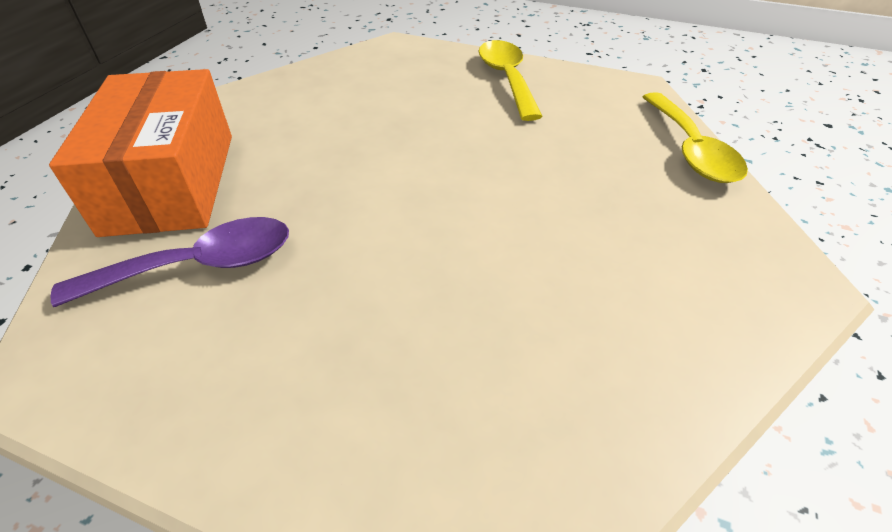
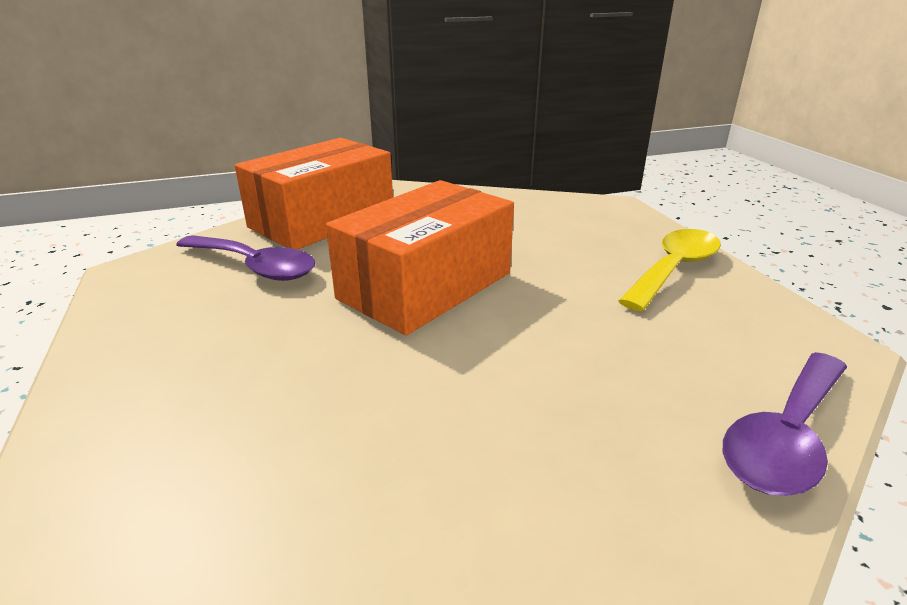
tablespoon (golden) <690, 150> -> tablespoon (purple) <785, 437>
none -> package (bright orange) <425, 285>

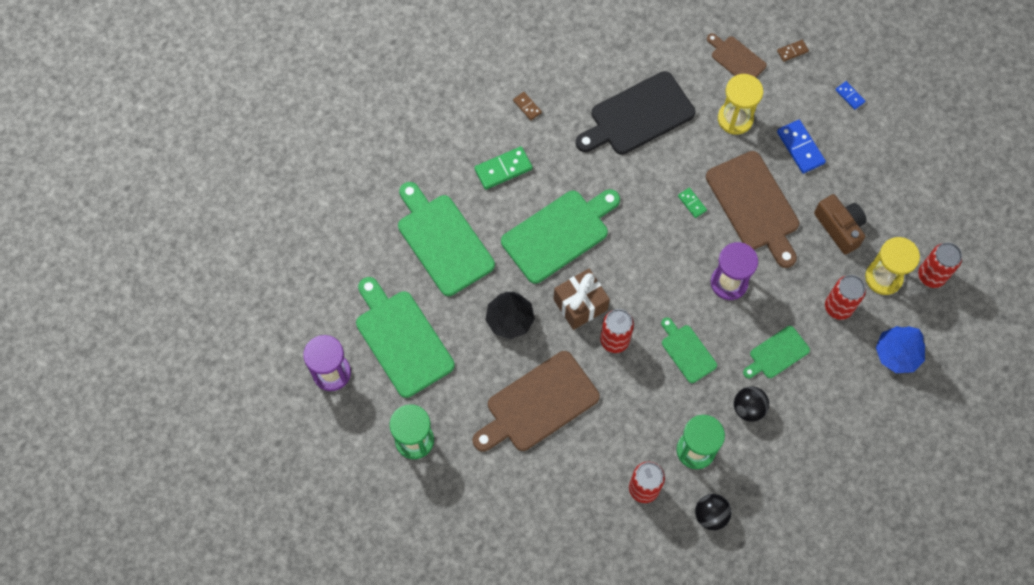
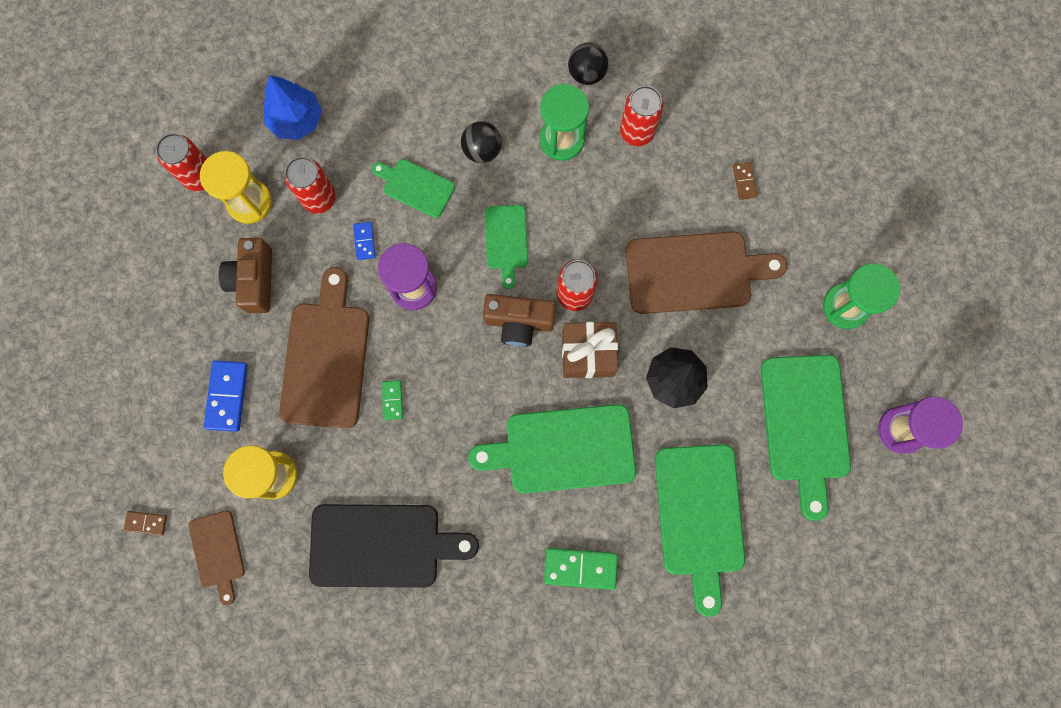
domino (royal blue) <849, 96> -> domino (royal blue) <364, 241>, shifted
domino (dark brown) <527, 107> -> domino (dark brown) <744, 181>, shifted
cutting board (leaf-green) <777, 354> -> cutting board (leaf-green) <416, 187>, 150 degrees counterclockwise
none -> compact camera (dark brown) <519, 322>

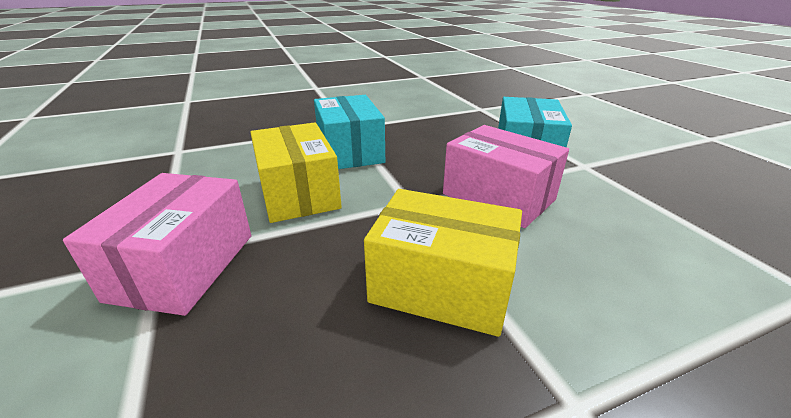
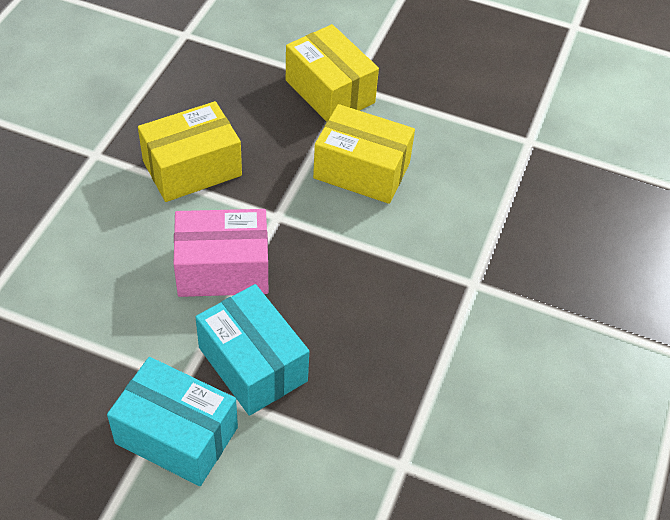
package (teal) <349, 151> -> package (teal) <176, 435>, shifted
package (rose-pink) <184, 266> -> package (golden) <329, 91>

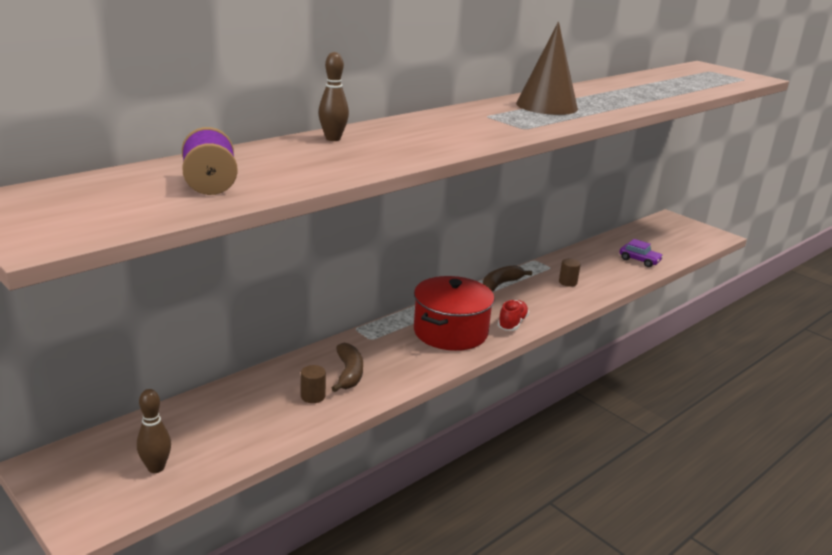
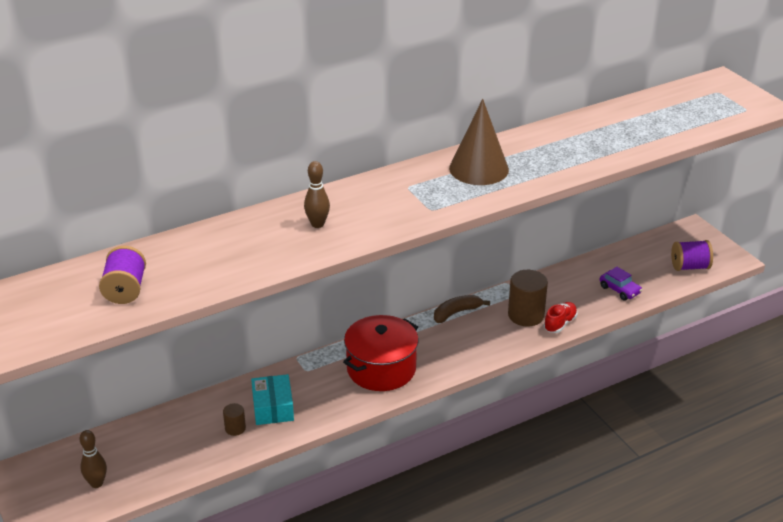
tenpin (dark brown) <333, 139> -> tenpin (dark brown) <317, 224>, shifted
cylinder (dark brown) <567, 282> -> cylinder (dark brown) <526, 315>, x1.97
shoe (scarlet) <512, 323> -> shoe (scarlet) <560, 324>, shifted
banana fruit (dark brown) <349, 374> -> package (teal) <273, 407>
none -> reel of thread (purple) <689, 267>

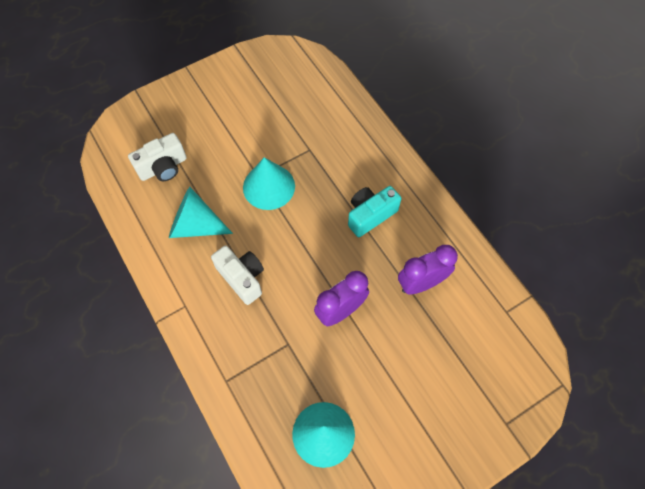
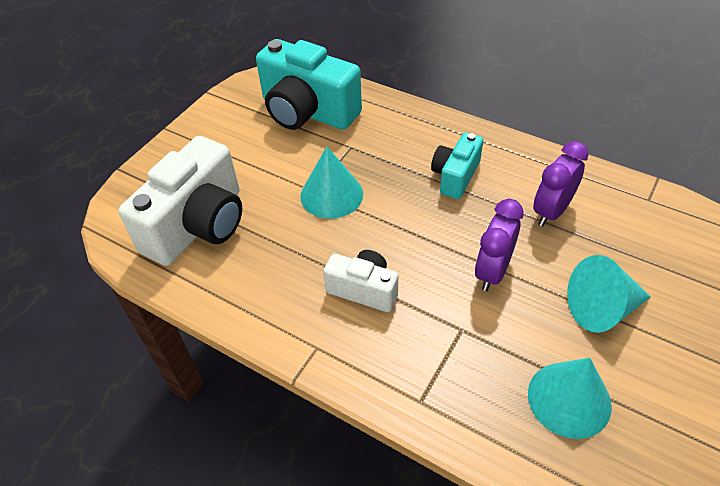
compact camera (pure white) <163, 167> -> compact camera (pure white) <198, 225>, x1.83
cone (teal) <195, 225> -> cone (teal) <602, 309>, shifted
none -> compact camera (teal) <307, 112>

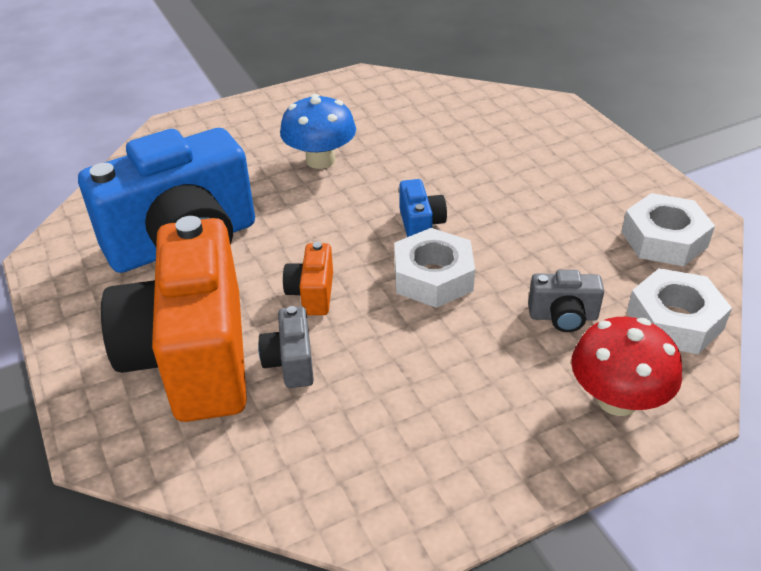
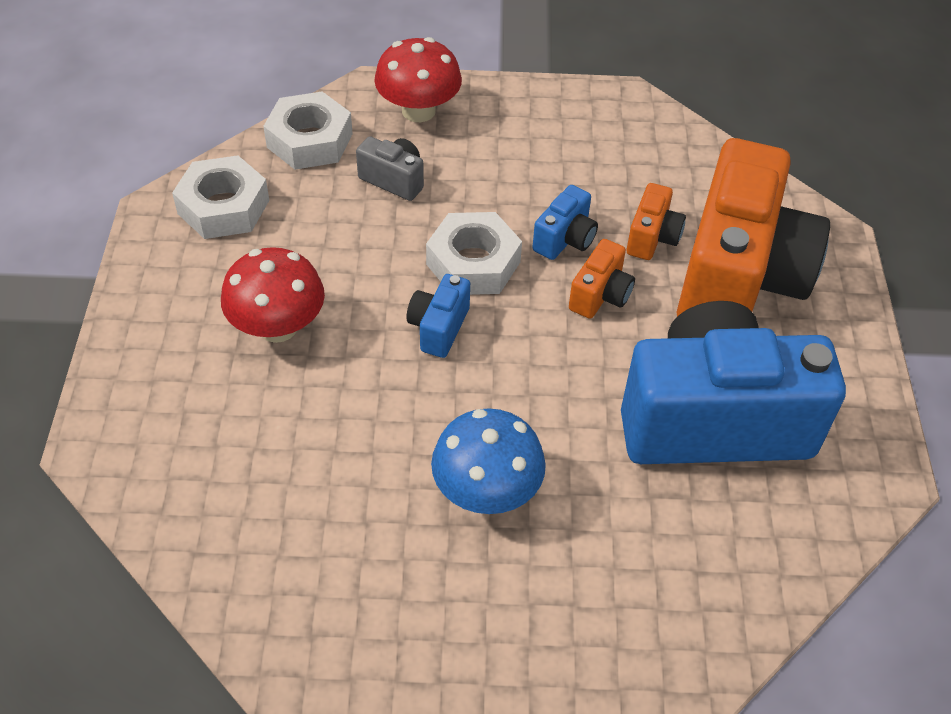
compact camera (ash-grey) <291, 362> -> compact camera (bright orange) <652, 237>
none -> compact camera (royal blue) <565, 239>
none -> toadstool (scarlet) <278, 327>

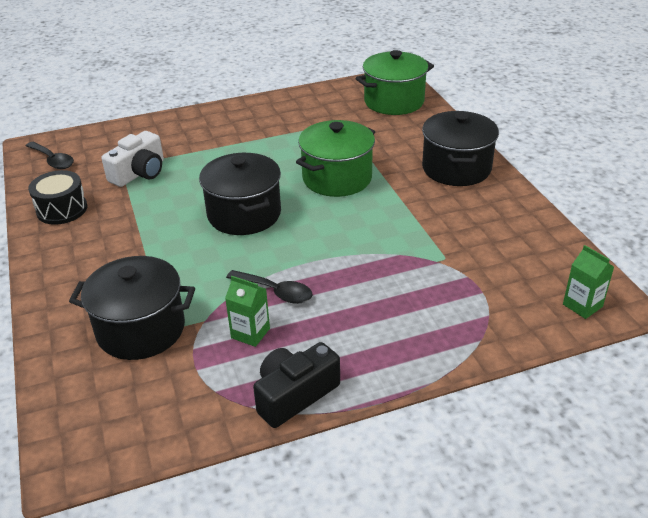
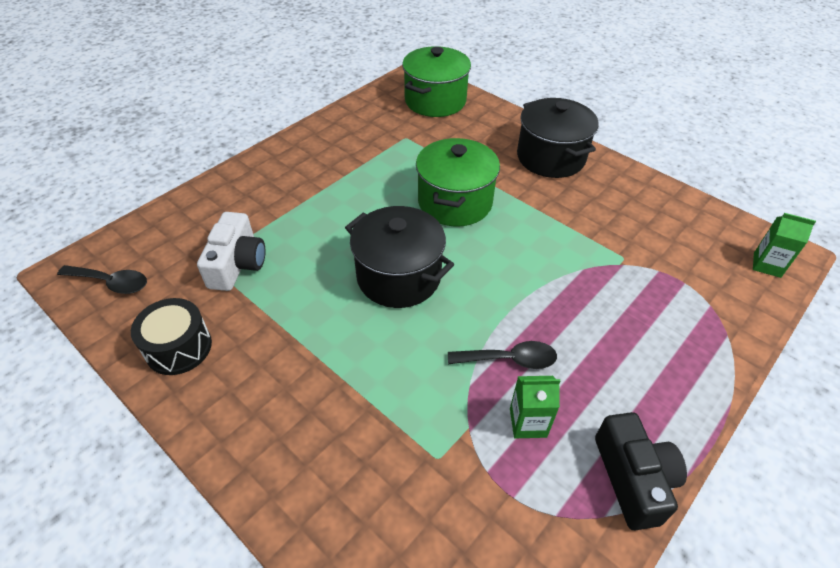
pot (ebony) <141, 329> -> none
compact camera (ebony) <294, 395> -> compact camera (ebony) <633, 478>, 150 degrees clockwise

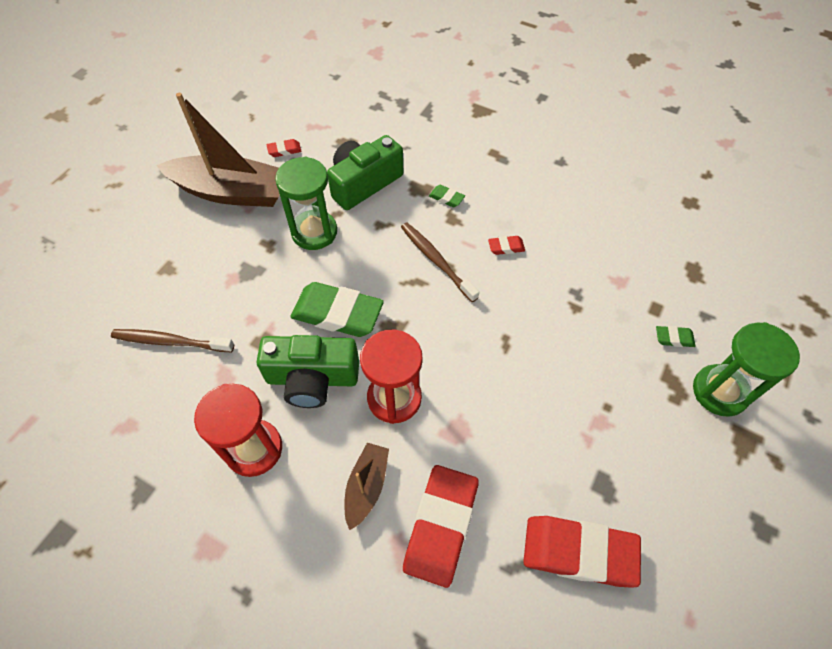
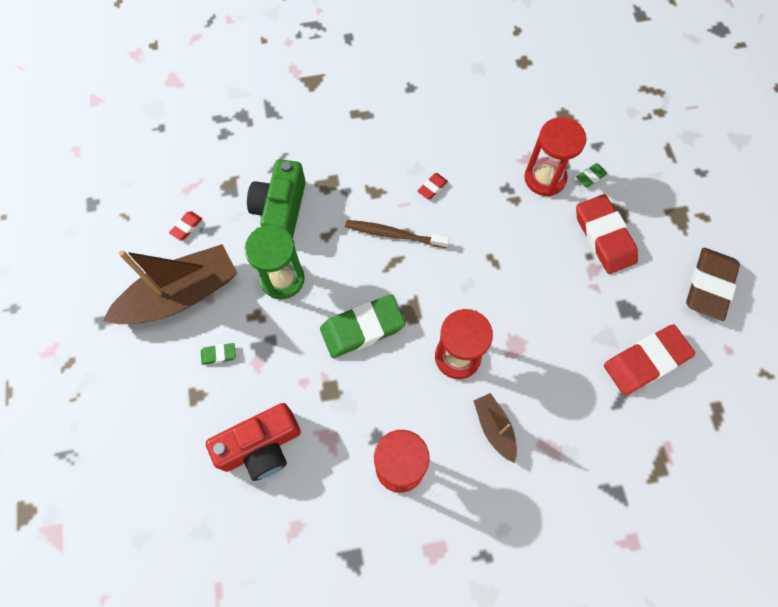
pencil eraser (leaf-green) <446, 198> -> pencil eraser (leaf-green) <219, 354>, shifted
sand timer (leaf-green) <719, 391> -> none
dental brush (dark brown) <170, 341> -> compact camera (scarlet) <261, 446>
compact camera (leaf-green) <312, 378> -> none
pencil eraser (scarlet) <441, 526> -> pencil eraser (scarlet) <604, 237>, shifted
none -> sand timer (scarlet) <545, 178>
none -> pencil eraser (dark brown) <709, 286>

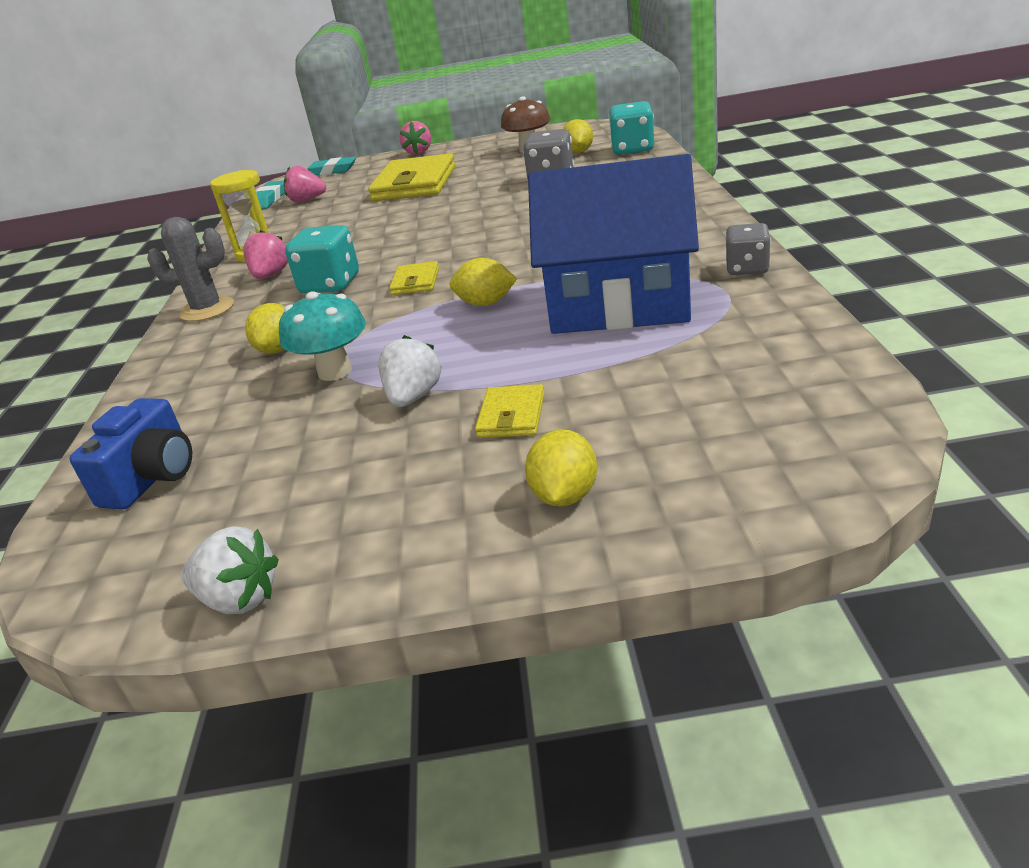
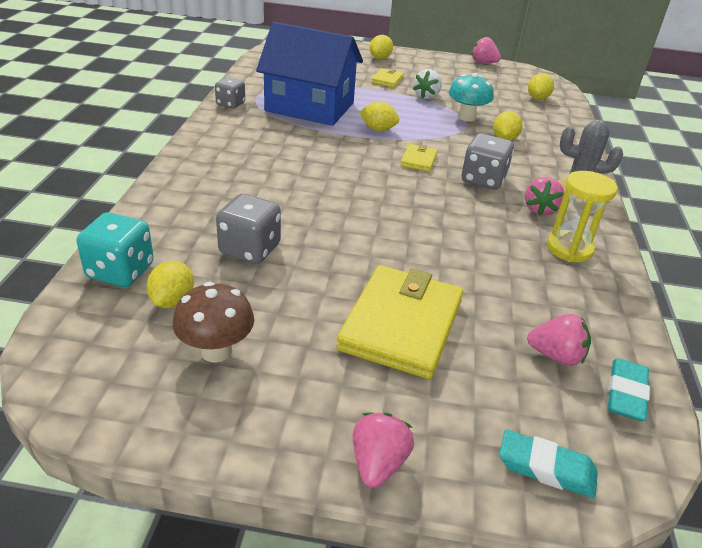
game die (teal) <330, 285> -> game die (ash-grey) <483, 180>
compact camera (royal blue) <152, 478> -> toy lemon (golden) <537, 98>
berry (pure white) <239, 599> -> berry (rose-pink) <483, 63>

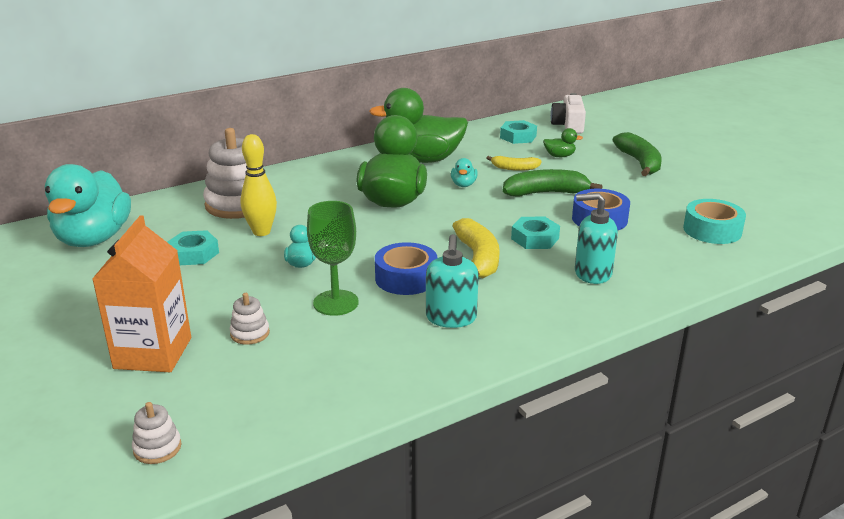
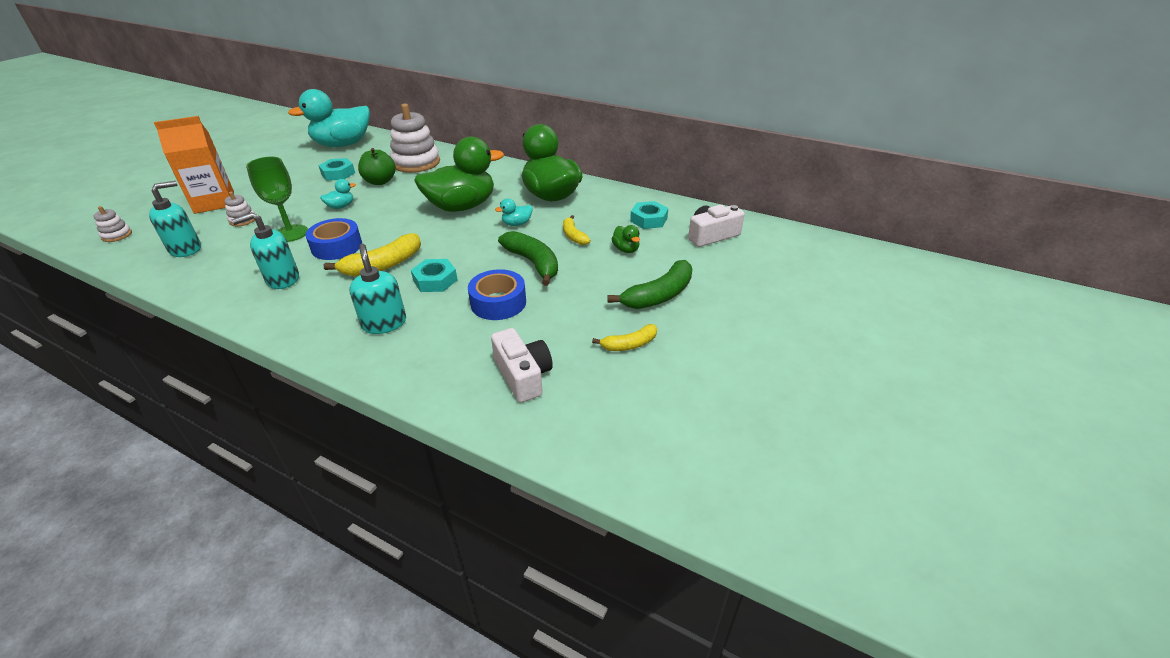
tenpin (golden) <261, 232> -> toy apple (leaf-green) <380, 181>
roll of tape (teal) <712, 230> -> compact camera (pure white) <523, 375>
none -> pump bottle (teal) <186, 249>
none -> banana fruit (golden) <629, 344>

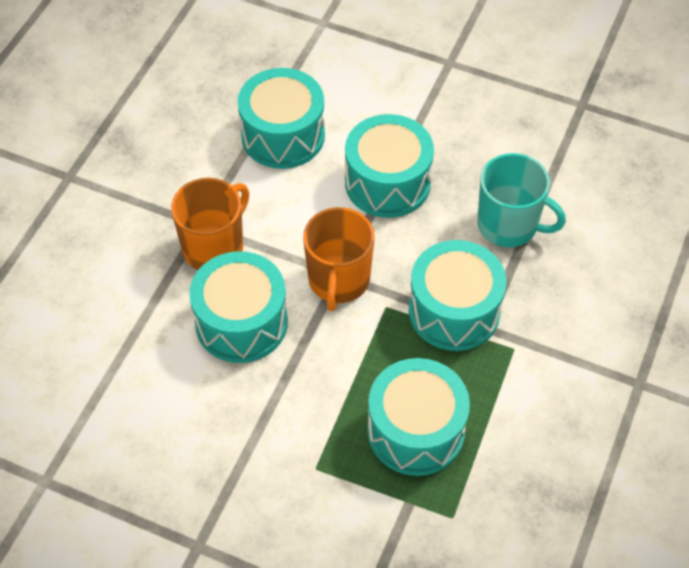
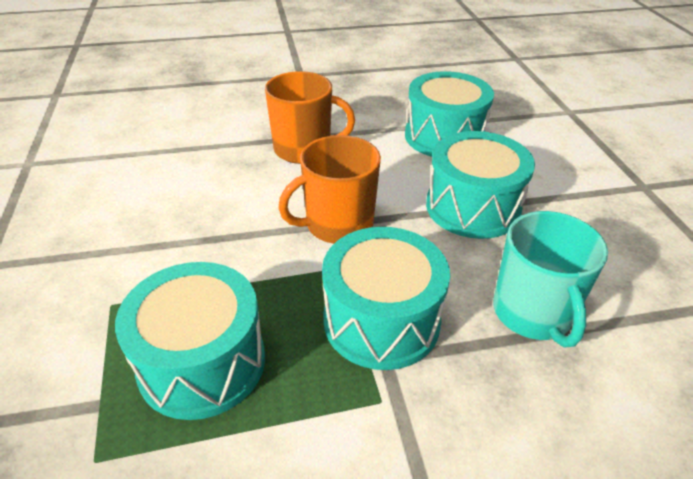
toy drum (teal) <241, 322> -> none

